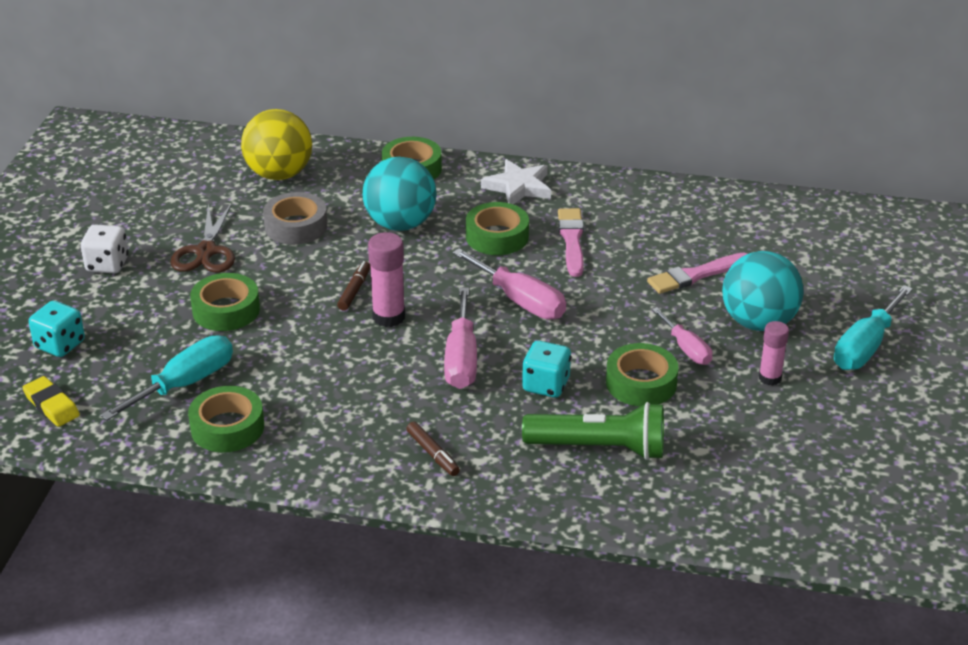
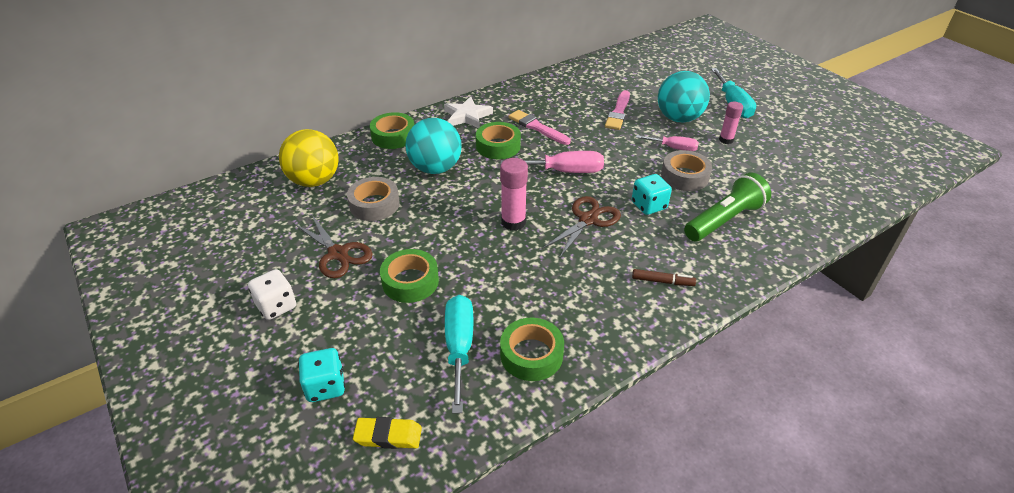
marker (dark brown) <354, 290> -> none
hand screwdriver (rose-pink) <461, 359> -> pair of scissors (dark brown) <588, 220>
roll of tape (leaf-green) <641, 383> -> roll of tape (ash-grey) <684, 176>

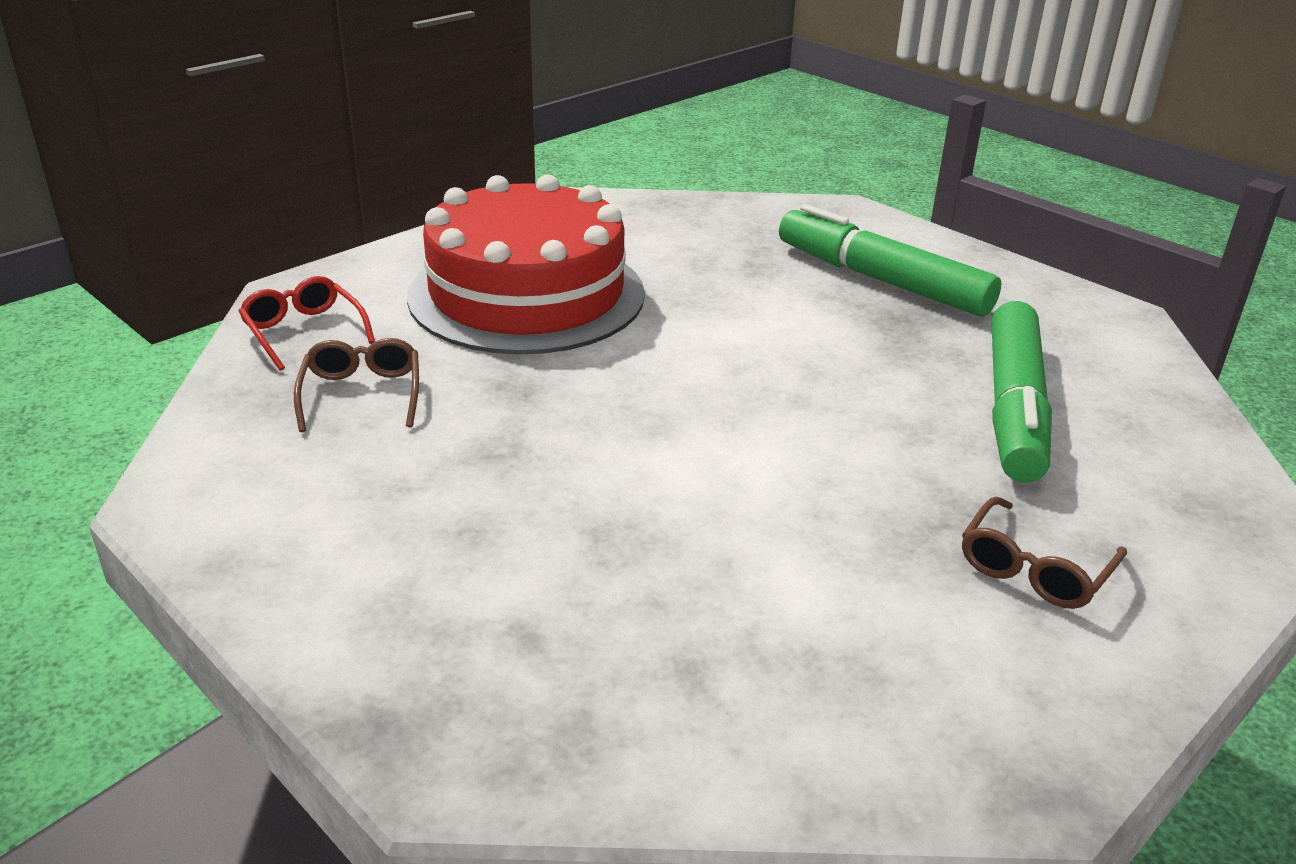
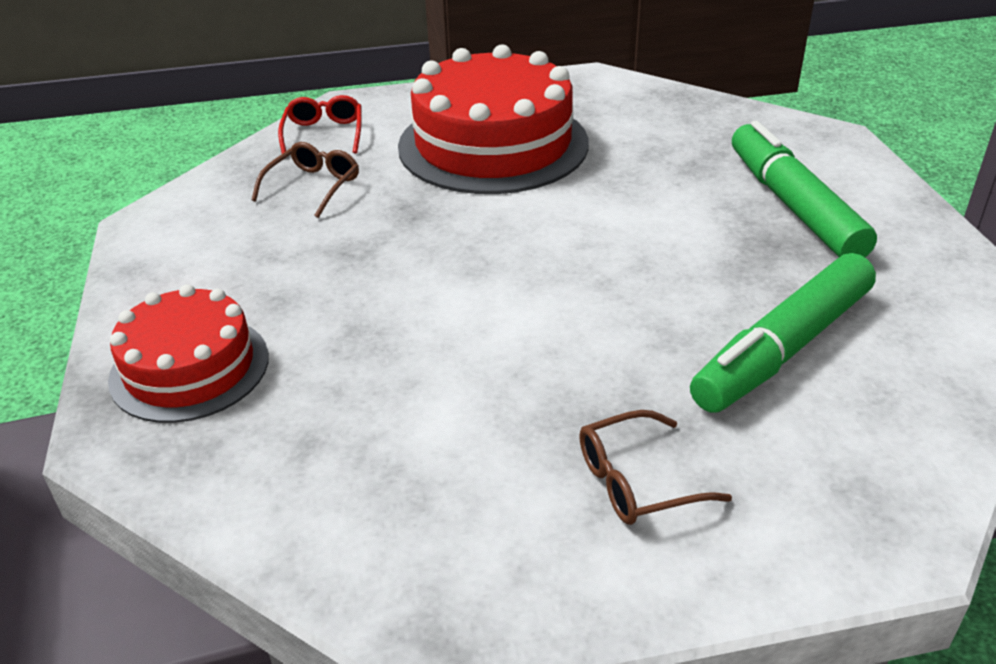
none -> cake (scarlet) <189, 368>

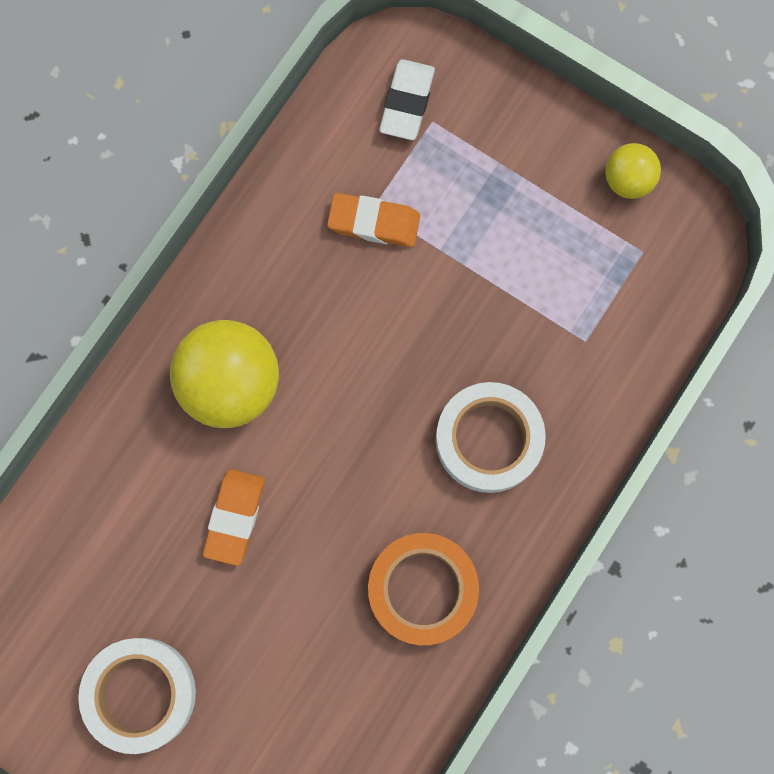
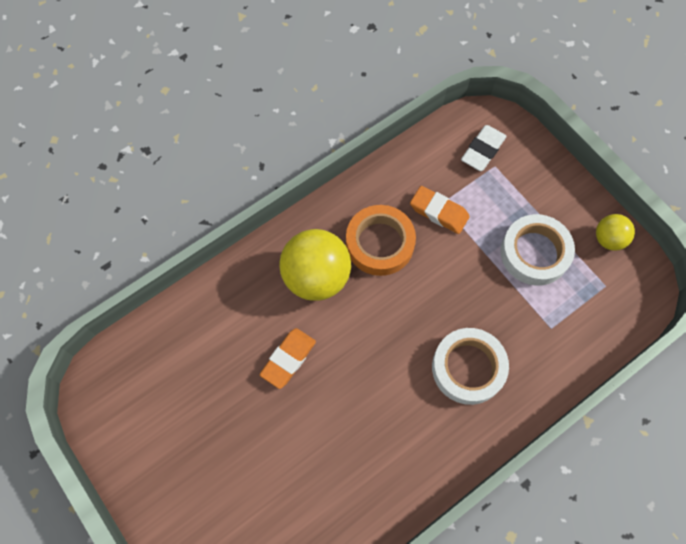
roll of tape (bright orange) <422, 589> -> roll of tape (bright orange) <380, 243>, shifted
roll of tape (pure white) <140, 694> -> roll of tape (pure white) <534, 253>, shifted

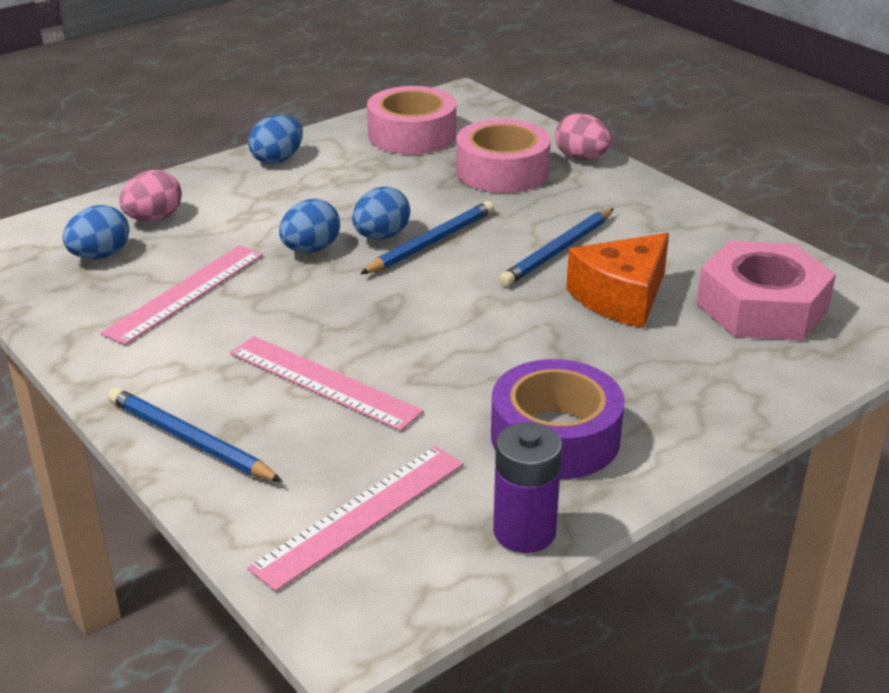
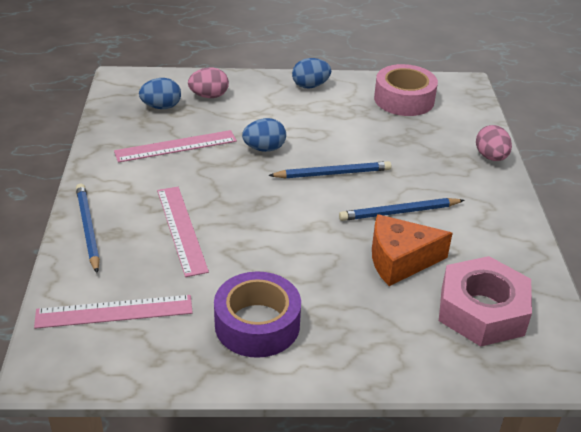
roll of tape (rose-pink) <502, 171> -> none
egg shape (royal blue) <381, 236> -> none
battery (purple) <524, 532> -> none

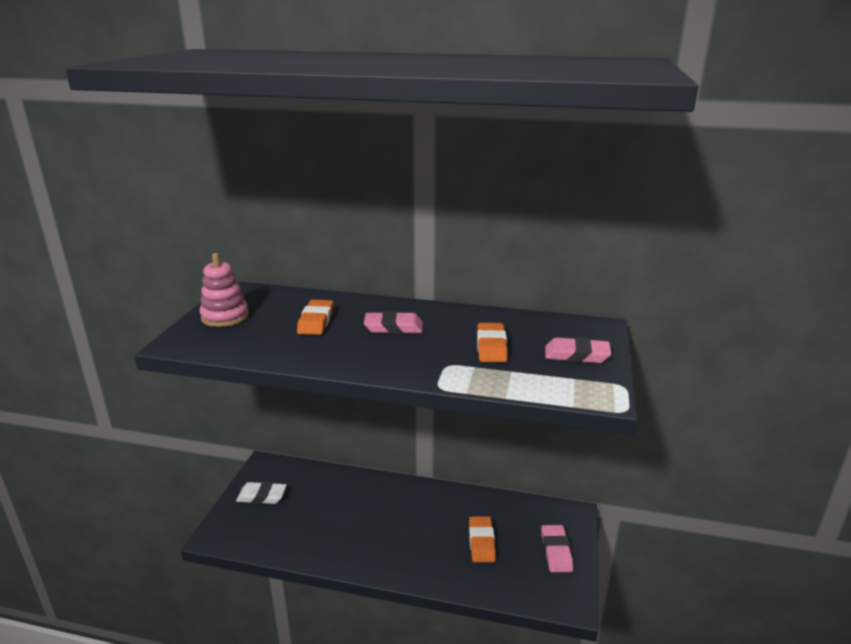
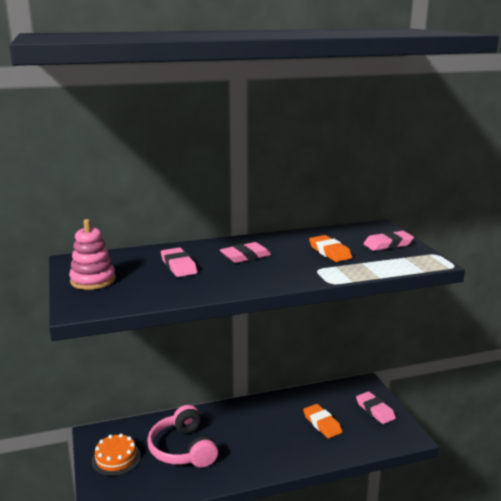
pencil eraser (bright orange) <316, 321> -> pencil eraser (rose-pink) <178, 266>
pencil eraser (pure white) <262, 496> -> cake (bright orange) <116, 458>
none -> headphones (rose-pink) <183, 449>

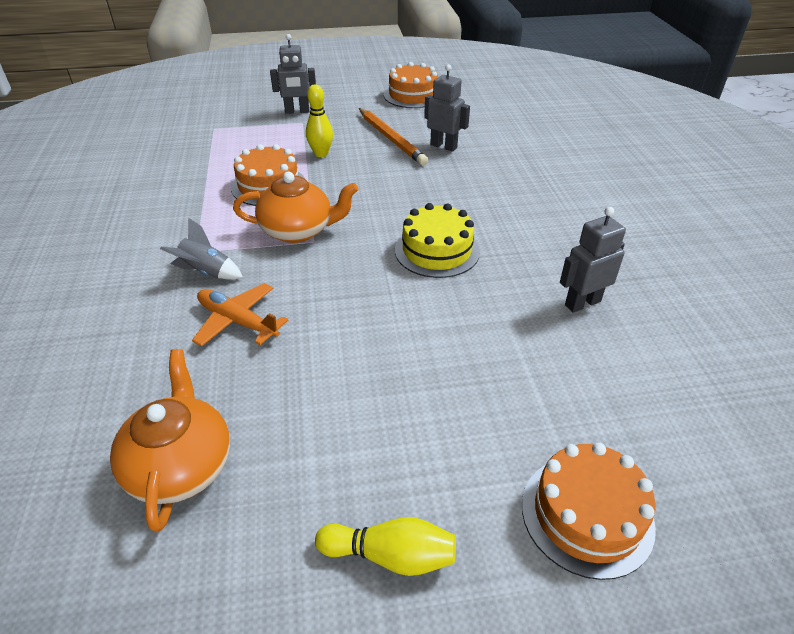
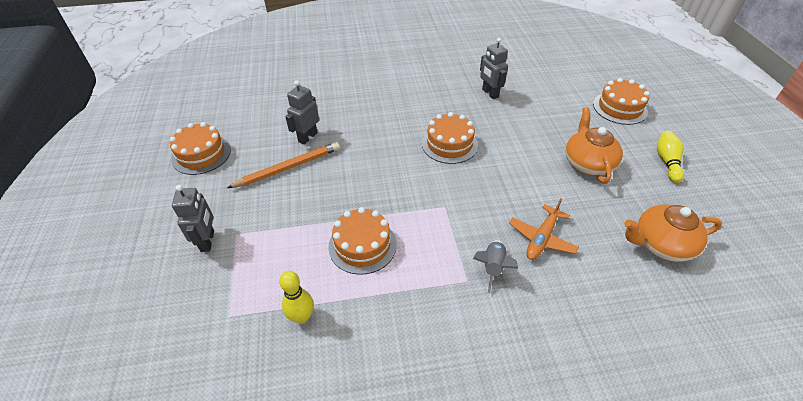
tenpin (golden) <321, 154> -> tenpin (golden) <302, 317>, shifted
tea pot (bright orange) <298, 230> -> tea pot (bright orange) <587, 163>, shifted
cake (golden) <437, 250> -> cake (bright orange) <449, 144>

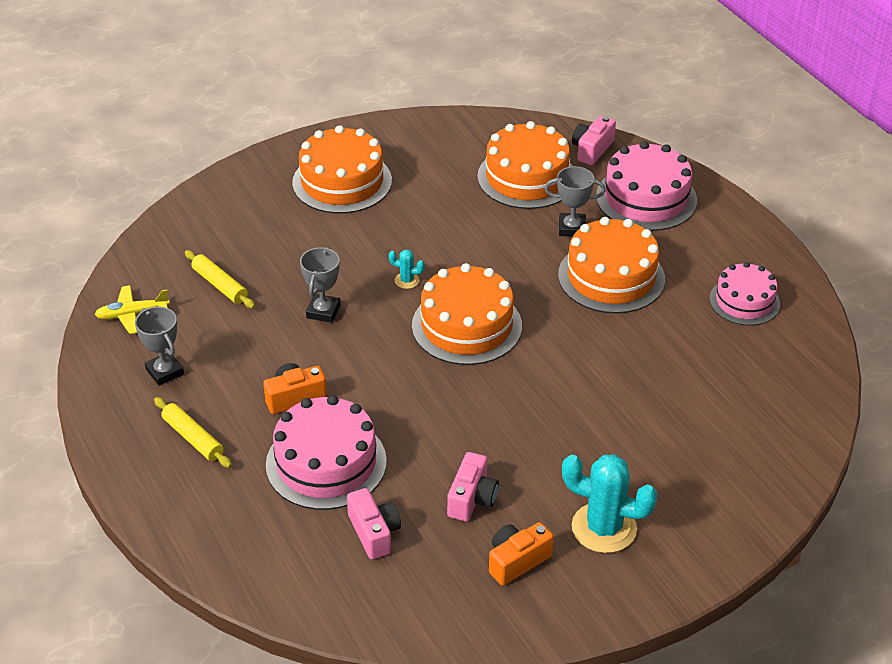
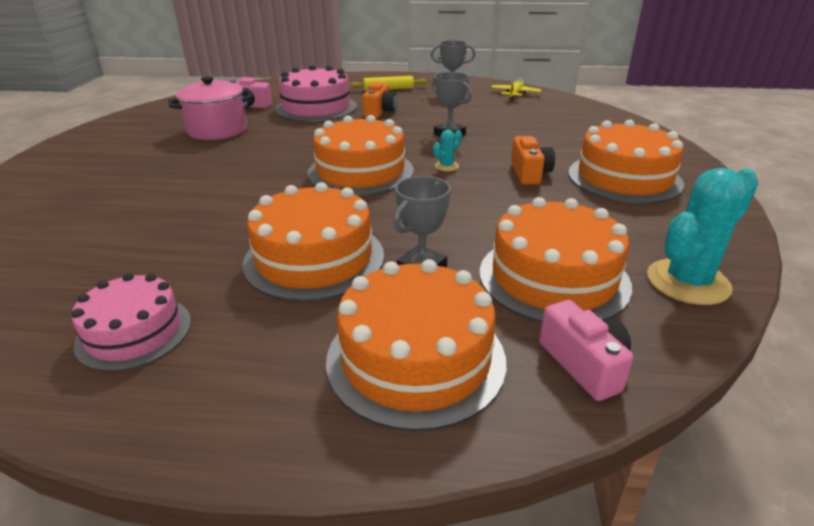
cake (rose-pink) <646, 198> -> cake (bright orange) <416, 358>
dough roller (golden) <220, 285> -> none
compact camera (rose-pink) <472, 498> -> pot (rose-pink) <217, 130>
prickly plant (teal) <604, 528> -> prickly plant (teal) <687, 282>, shifted
compact camera (bright orange) <517, 561> -> compact camera (bright orange) <529, 173>, shifted

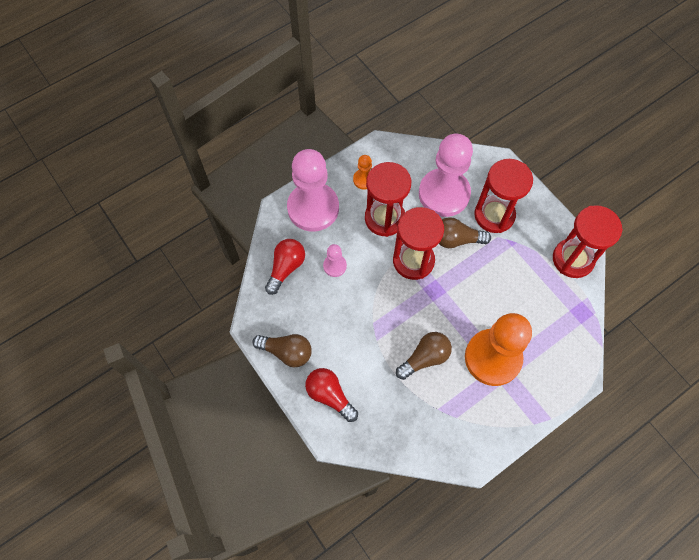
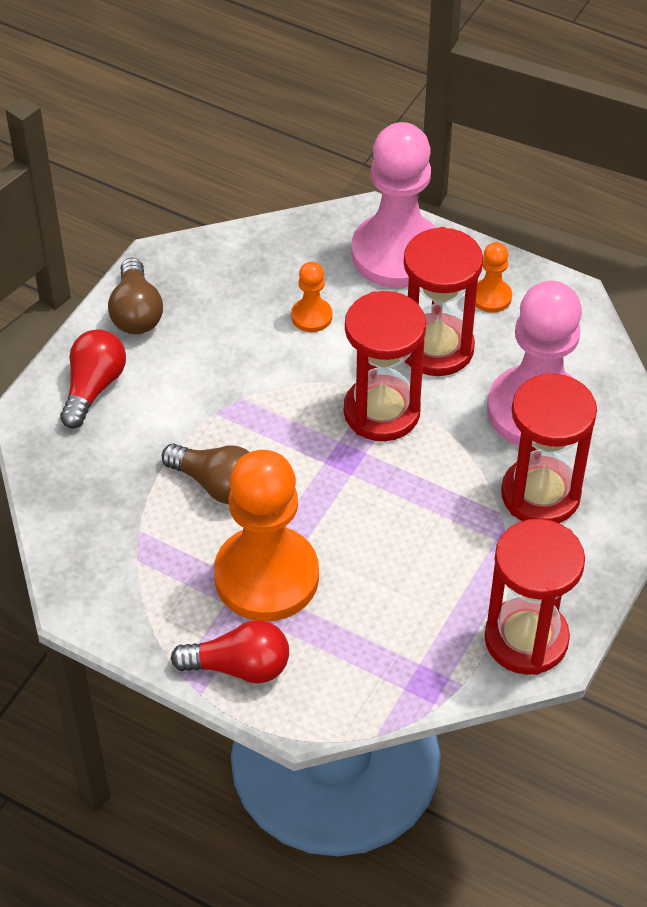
lightbulb (dark brown) <456, 239> -> none
lightbulb (scarlet) <286, 268> -> lightbulb (scarlet) <239, 667>, shifted
chess pawn (rose-pink) <335, 266> -> chess pawn (bright orange) <311, 316>

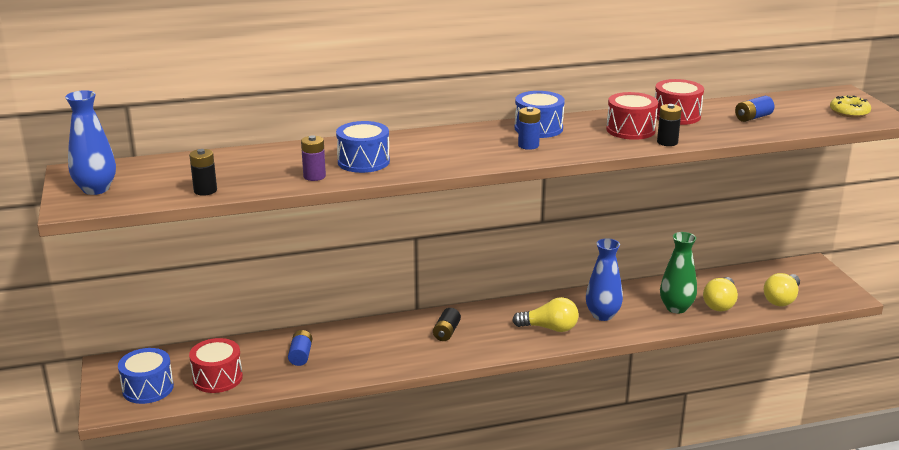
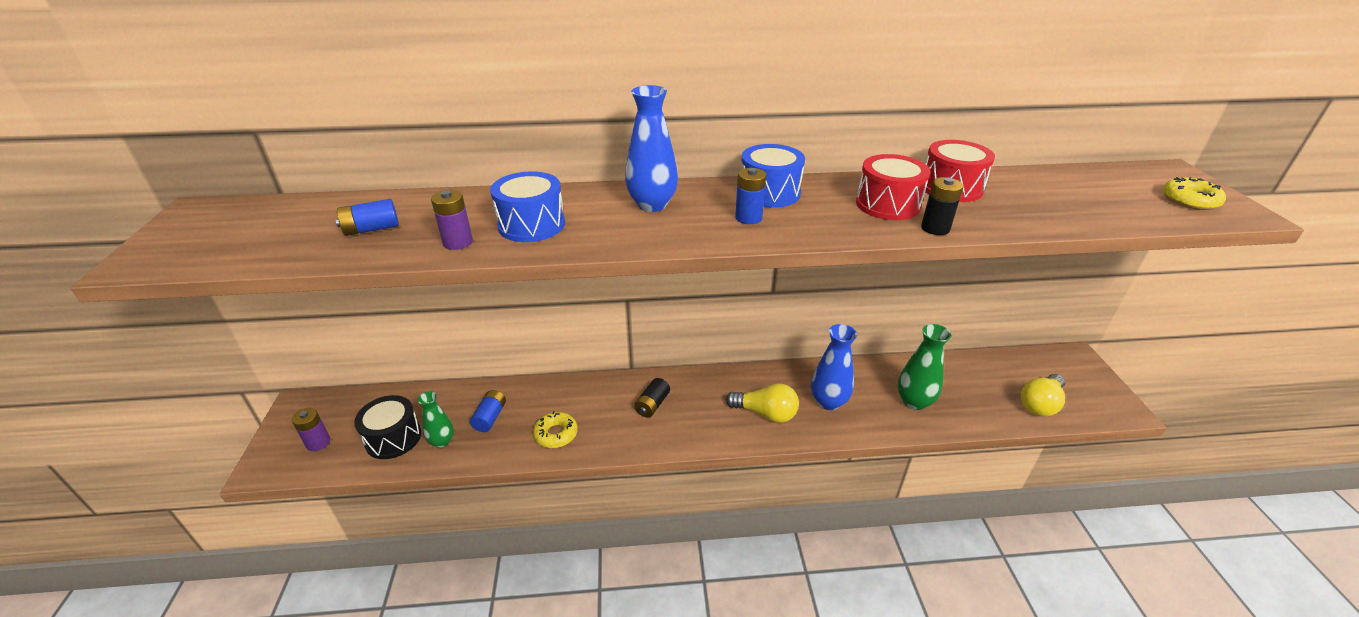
vase (royal blue) <96, 189> -> vase (royal blue) <652, 205>, shifted
battery (royal blue) <753, 117> -> battery (royal blue) <372, 229>, shifted
battery (ebony) <205, 190> -> none
lightbulb (golden) <720, 304> -> none
toy drum (scarlet) <217, 378> -> toy drum (ebony) <393, 438>
toy drum (royal blue) <148, 388> -> battery (purple) <318, 443>
none -> vase (leaf-green) <442, 441>
none -> donut (golden) <556, 434>

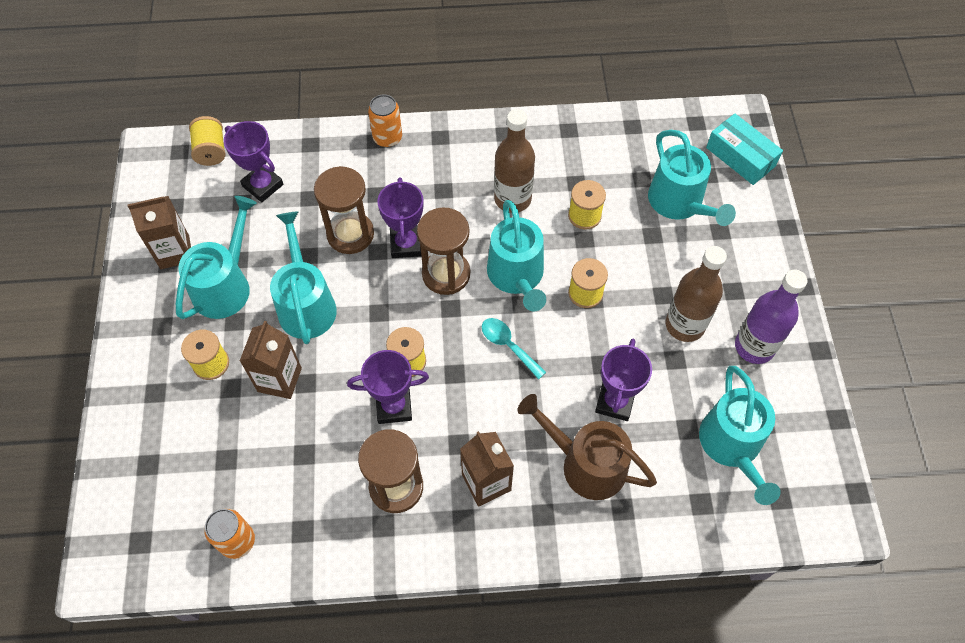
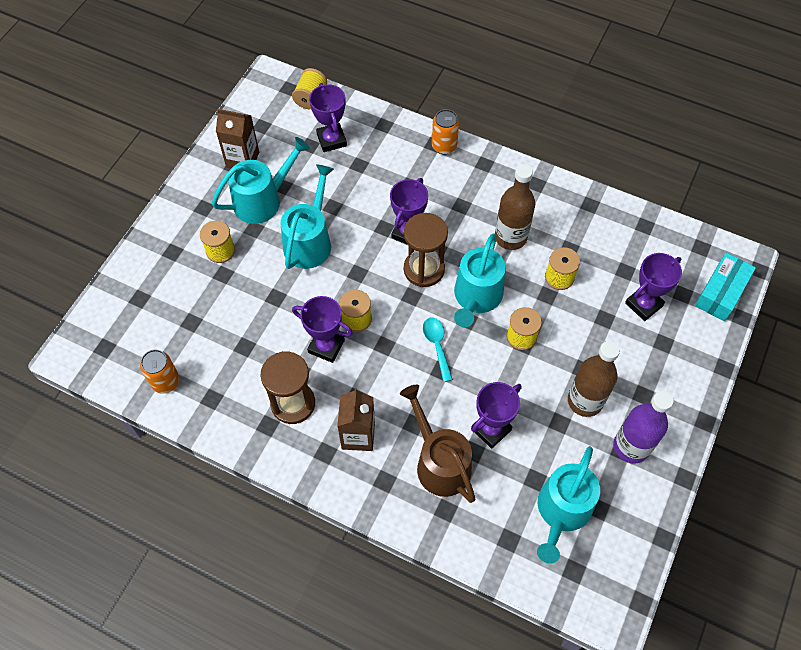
package (teal) <740, 157> -> package (teal) <721, 292>, 45 degrees clockwise
sprinkling can (teal) <679, 203> -> award cup (purple) <643, 304>
sand timer (dark brown) <350, 234> -> none
juice carton (dark brown) <279, 379> -> none

